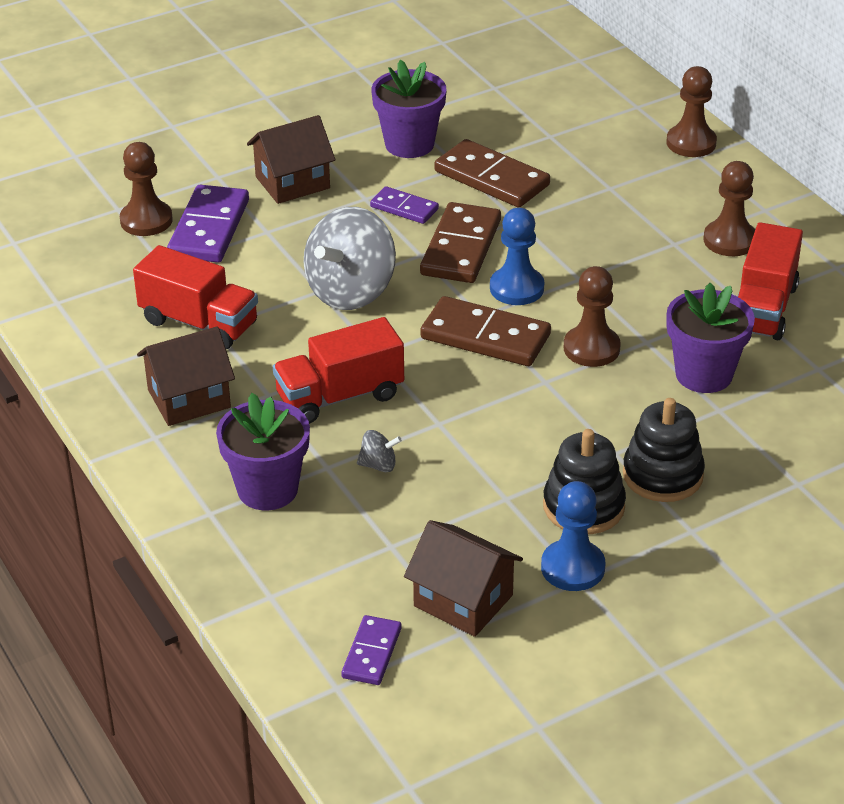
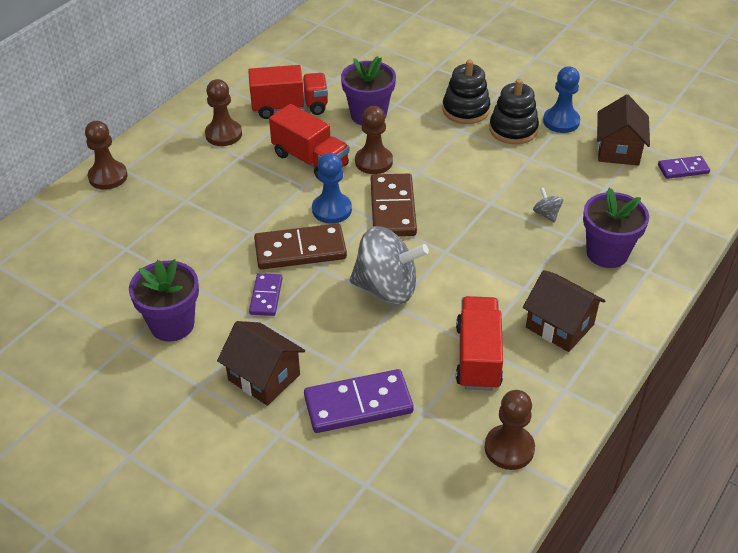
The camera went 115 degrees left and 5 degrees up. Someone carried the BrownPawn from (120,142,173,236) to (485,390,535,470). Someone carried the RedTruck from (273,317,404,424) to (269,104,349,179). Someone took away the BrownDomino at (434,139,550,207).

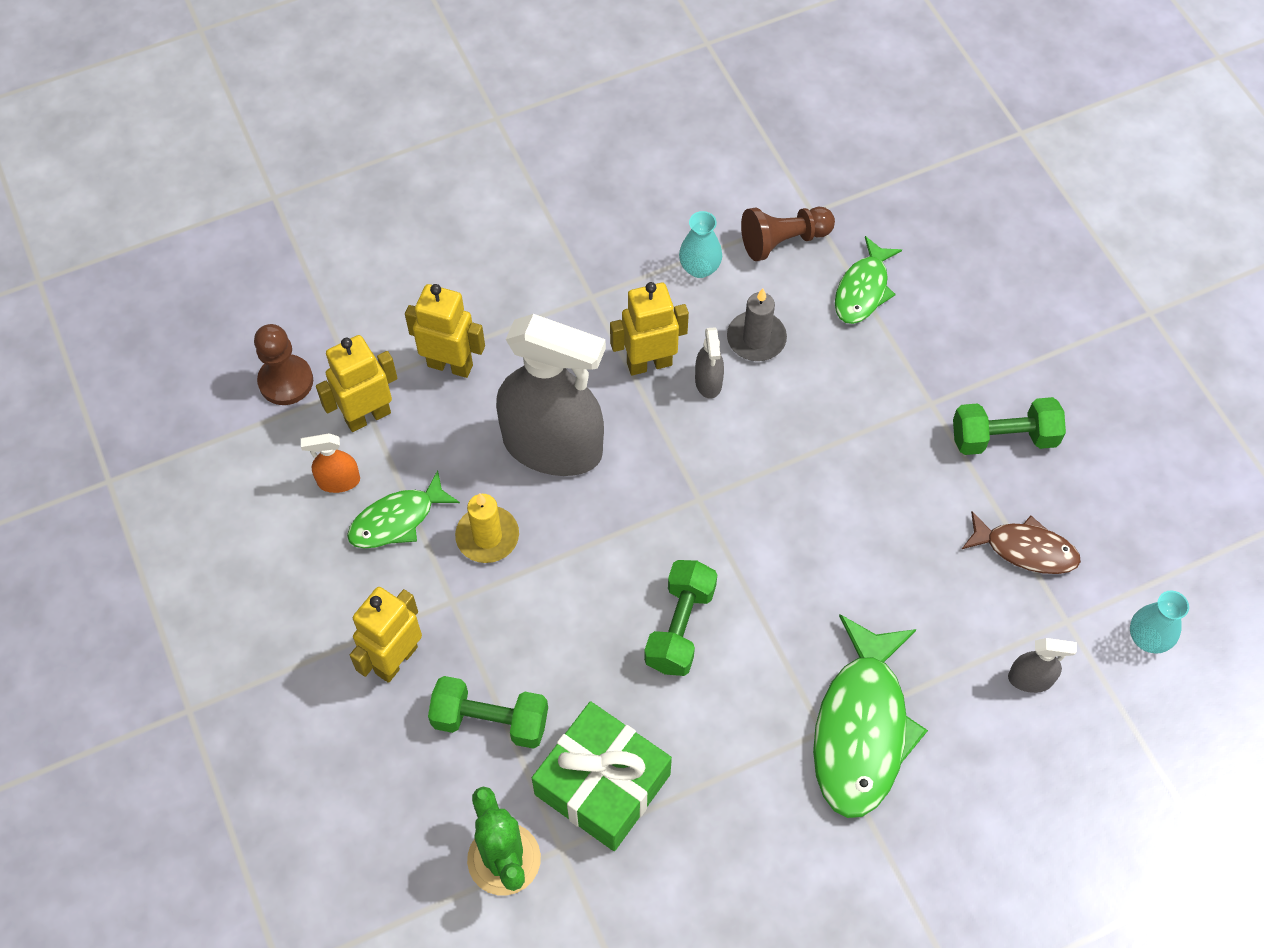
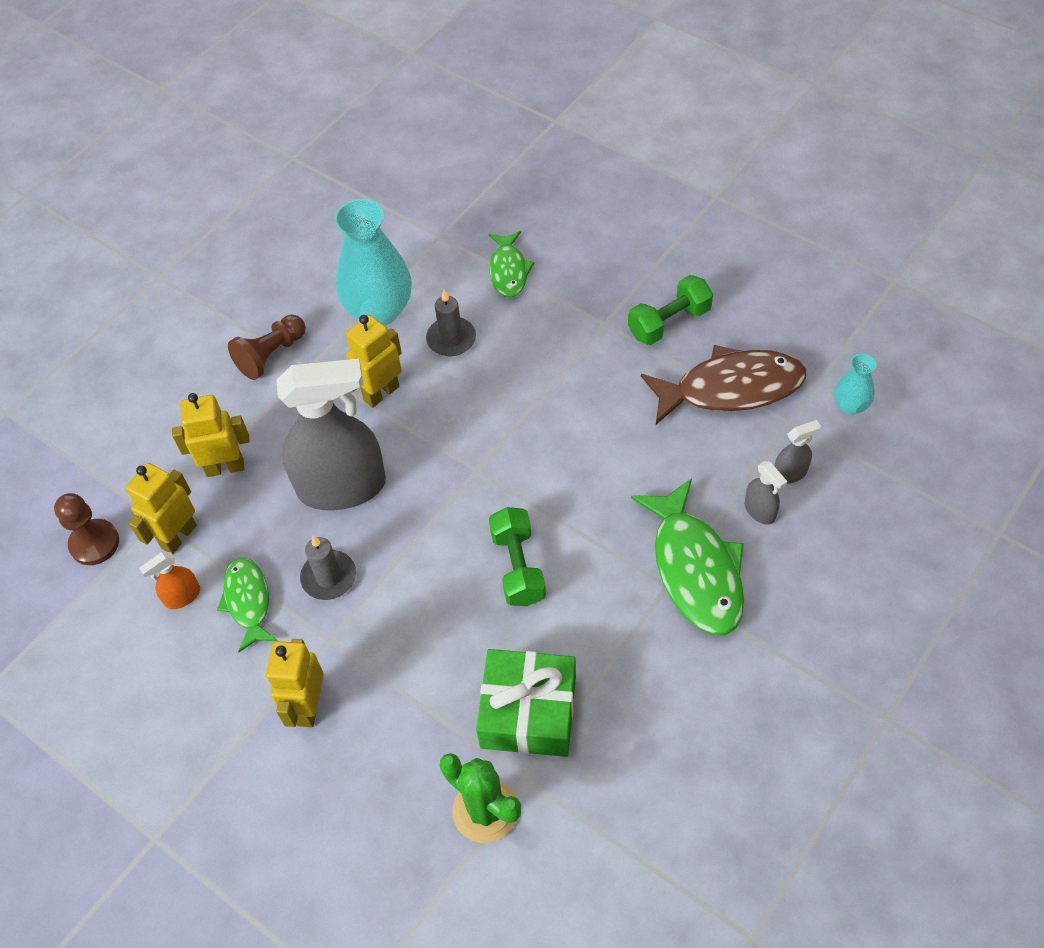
The camera went 25 degrees left and 5 degrees down. Someone rotated the GreenFish at (347,470,460,548) by 135 degrees clockwise. Someone took away the GreenDumbbell at (428,676,548,749). Someone repainted the YellowCandle at (455,493,519,563), which became the GreyCandle at (300,536,356,600). Someone scaled the TurquoiseVase at (679,211,722,278) by 2.05. Someone carried the GreySprayBottle from (695,327,724,399) to (745,461,787,525). Someone carried the BrownPawn from (741,207,835,261) to (228,315,306,380). Someone scaled the BrownFish at (962,511,1081,574) by 1.72.

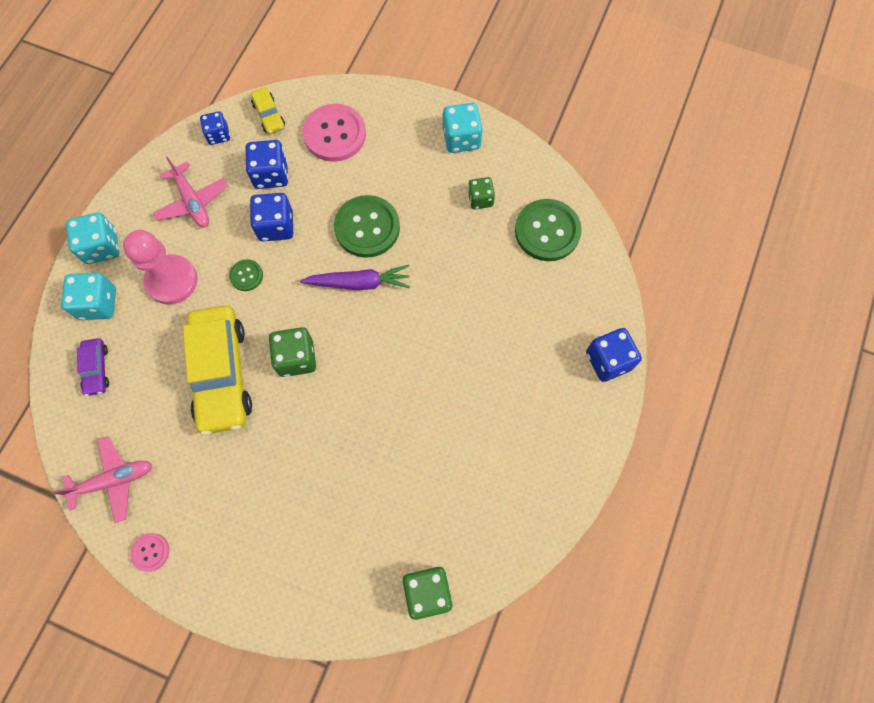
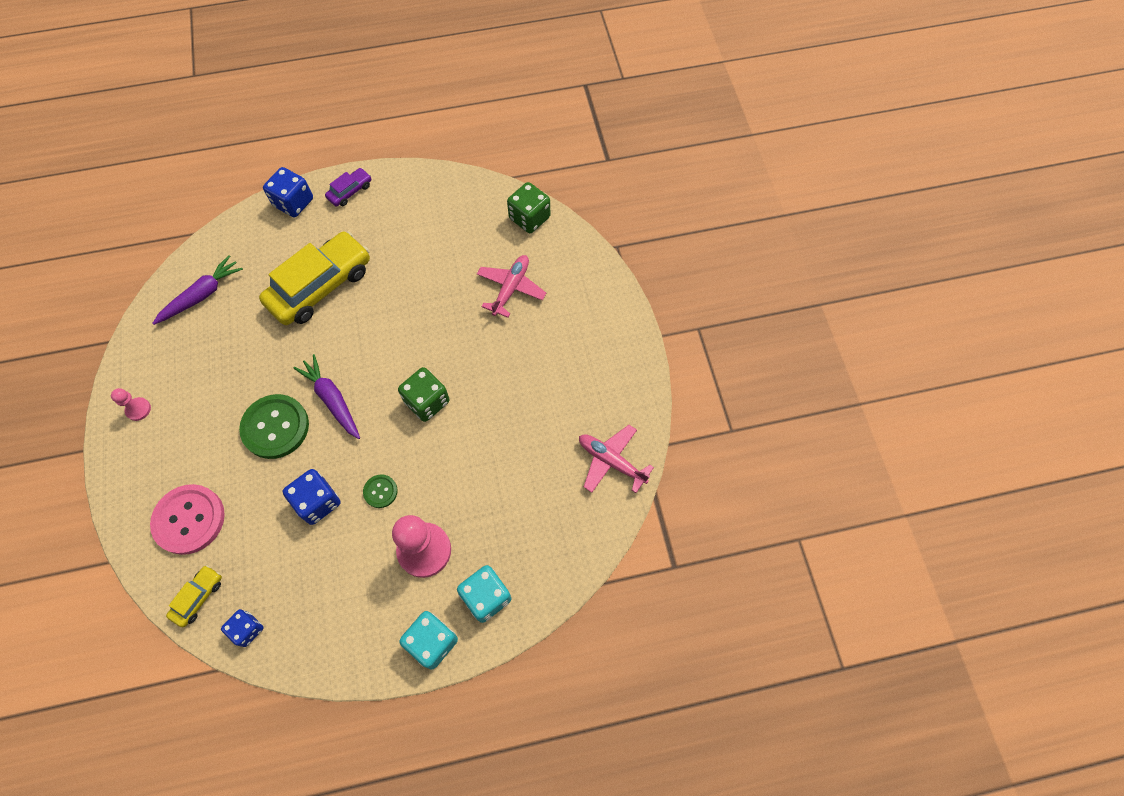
The camera went 125 degrees left and 5 degrees down. Someone carried the PurpleCar from (77,338,109,396) to (325,168,371,206). Someone took away the PinkButton at (130,533,169,572). Someone carried the PinkPlane from (153,156,228,228) to (477,255,546,318). Someone carried the YellowCar from (183,305,252,435) to (259,231,370,325). Someone took away the BlueDice at (246,140,288,189). Someone swapped the TurquoiseDice at (443,103,483,153) for the PinkPawn at (111,388,151,421). Someone took away the GreenDice at (468,177,495,209). Someone swapped the GreenButton at (515,199,582,261) for the PurpleCarrot at (152,255,243,325).

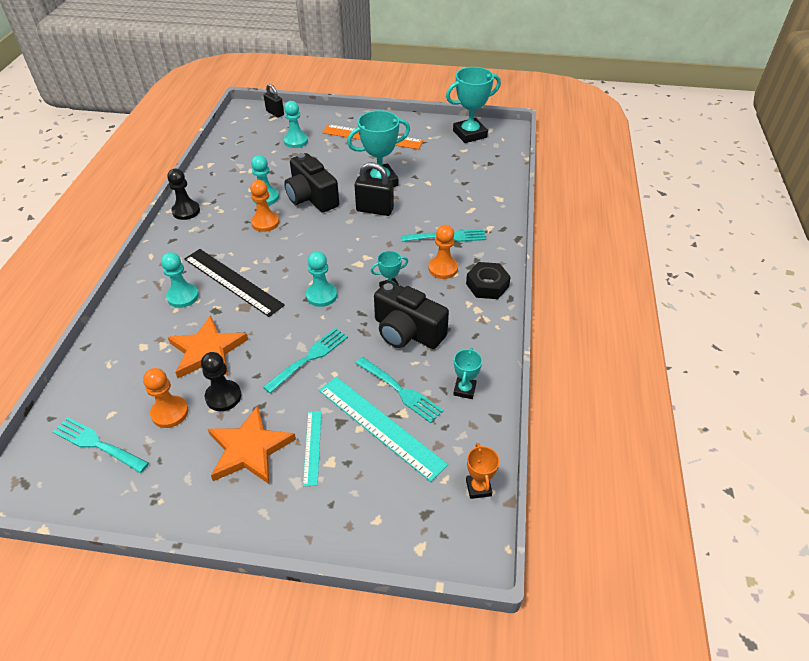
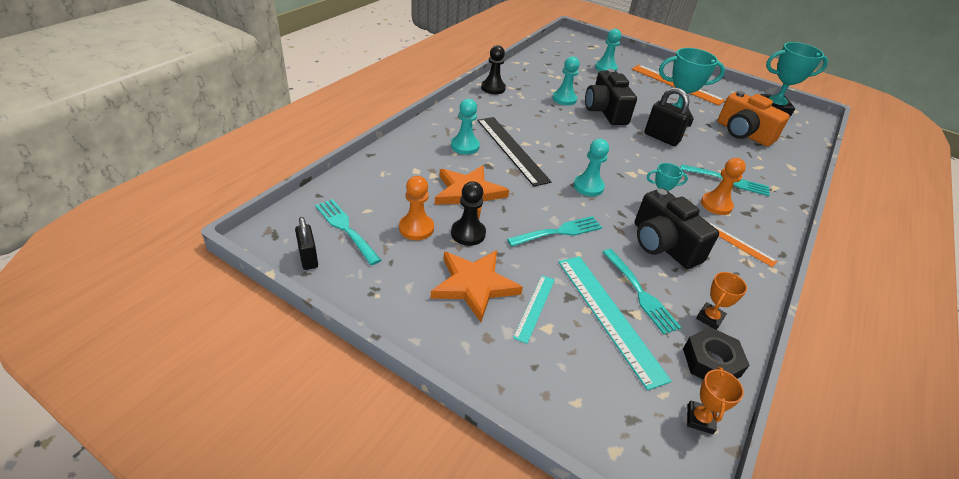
The camera went 20 degrees right and 5 degrees down. Someone took away the OrangePawn at (250,180,279,232). Someone carried the BlackPadlock from (264,84,284,118) to (295,217,318,270). Someone repainted the TurquoiseTrophy at (453,348,482,399), which became the OrangeTrophy at (696,272,747,330). Someone carried the BlackNut from (466,262,511,299) to (683,327,750,379). Someone put down the OrangeRuler at (707,221,778,267). Someone put down the OrangeCamera at (718,91,790,146).

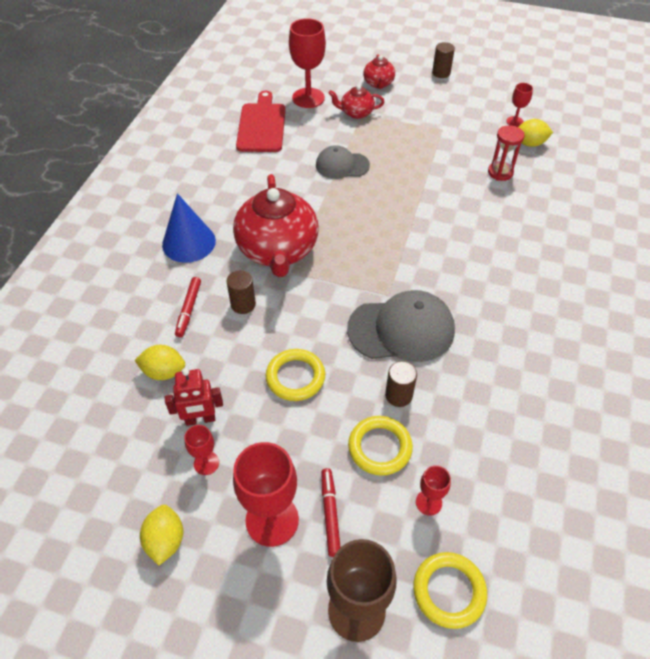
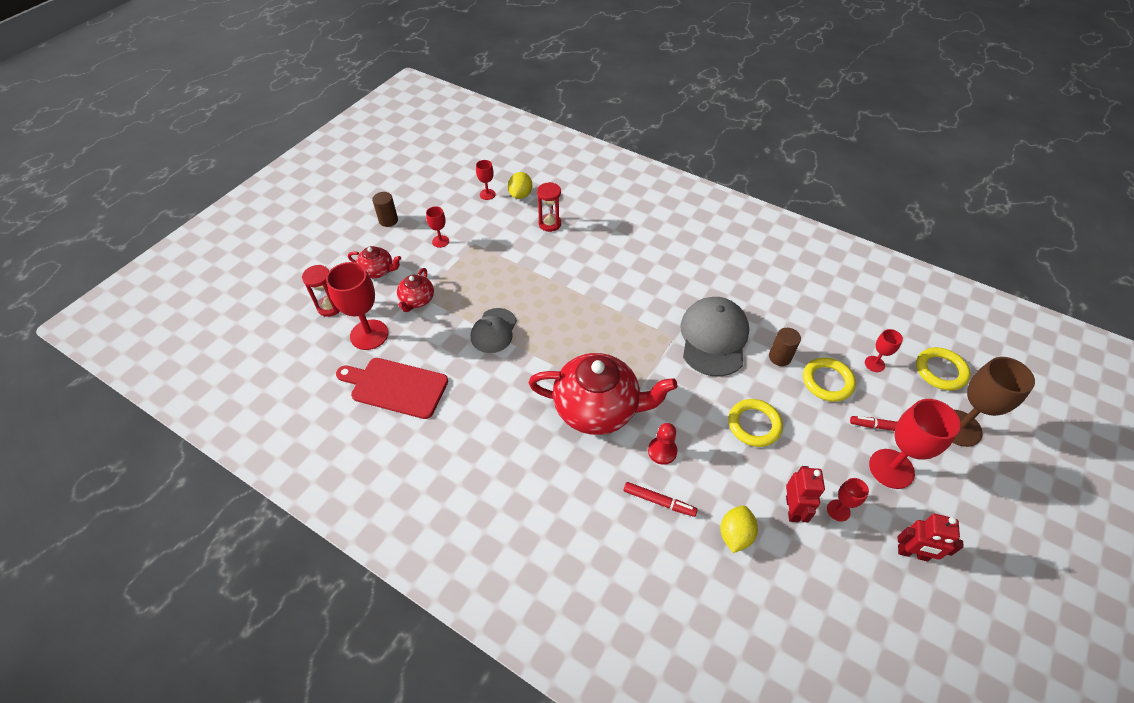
The camera went 75 degrees left and 0 degrees up. Someone swapped the YellowLemon at (140,505,183,565) for the RedRobot at (898,514,964,562). Someone took away the BlueCone at (162,193,216,263). Someone swapped the BrownCylinder at (227,270,256,314) for the RedPawn at (648,423,677,465). Someone put down the RedHourglass at (302,265,340,317). Someone put down the RedGoblet at (426,206,449,248).

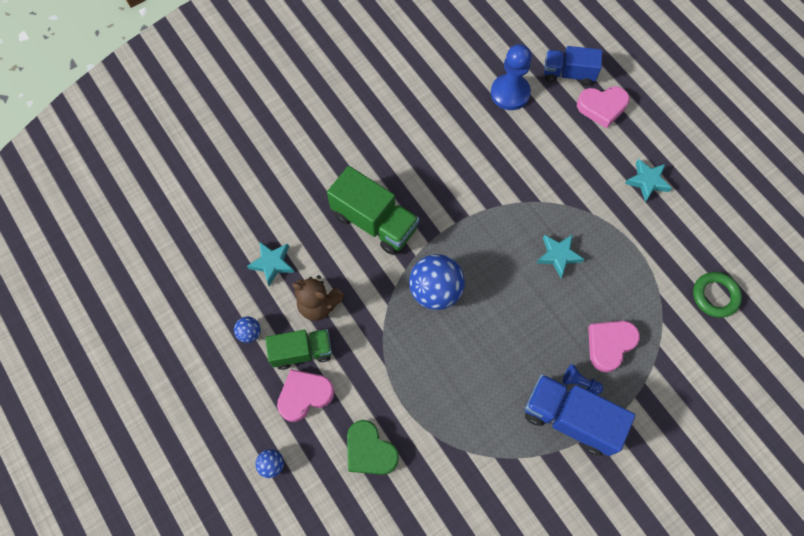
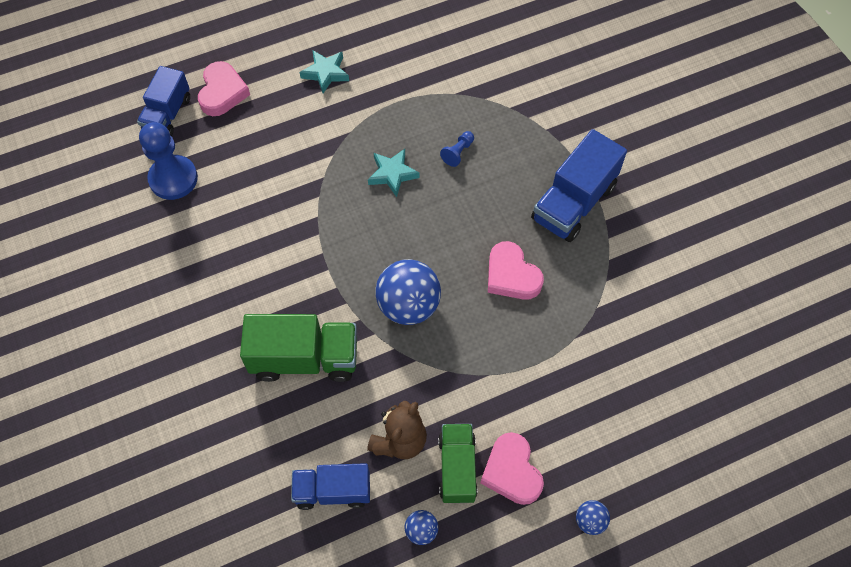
The camera went 80 degrees left and 5 degrees down. Someone swapped the TurquoiseStar at (247,242,294,286) for the BlueTruck at (291,463,370,510). Someone rotated the GreenTruck at (327,166,419,255) by 45 degrees clockwise. Someone took away the GreenHeart at (347,420,399,475). Someone carried the BluePawn from (563,364,603,394) to (440,131,474,167). Someone carried the PinkHeart from (588,321,640,372) to (488,241,544,300). Someone took away the GreenRing at (693,272,742,318).

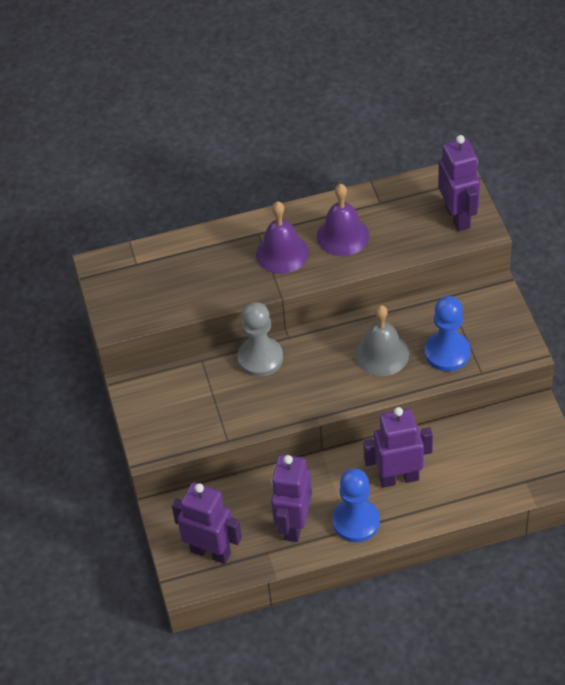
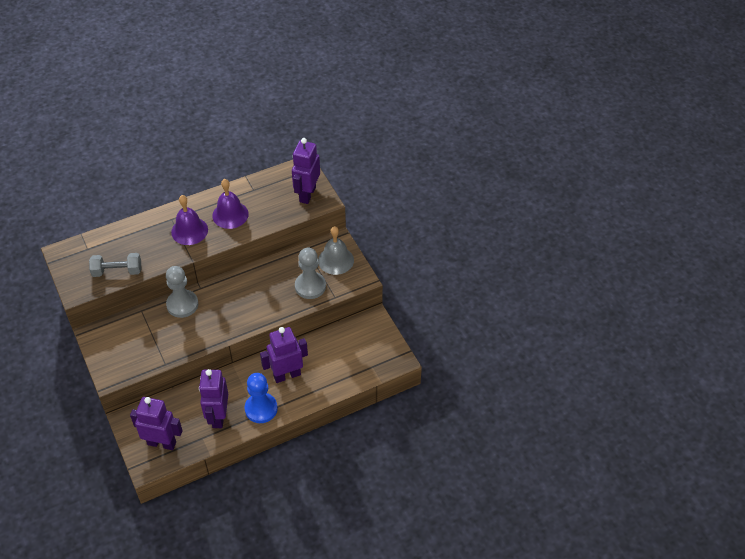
The camera went 15 degrees left and 0 degrees up. Someone carried the GreyBell from (355,305,409,376) to (318,226,354,275). Someone repainted the BluePawn at (425,296,471,371), which became the GreyPawn at (295,248,326,299). Someone rotated the PurpleRobot at (438,135,480,231) by 135 degrees counterclockwise. Someone put down the GreyDumbbell at (89,253,141,277).

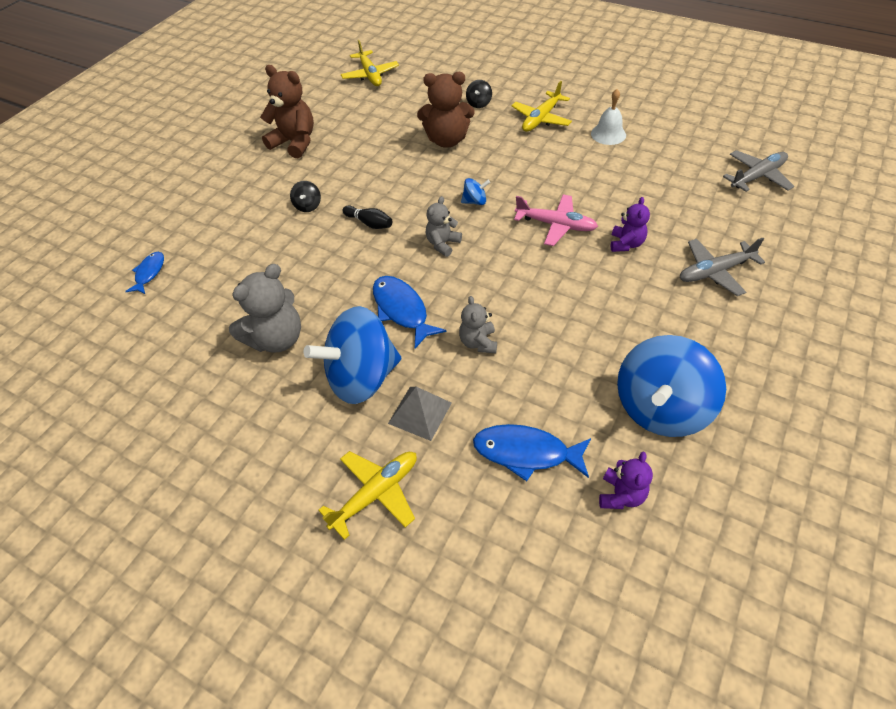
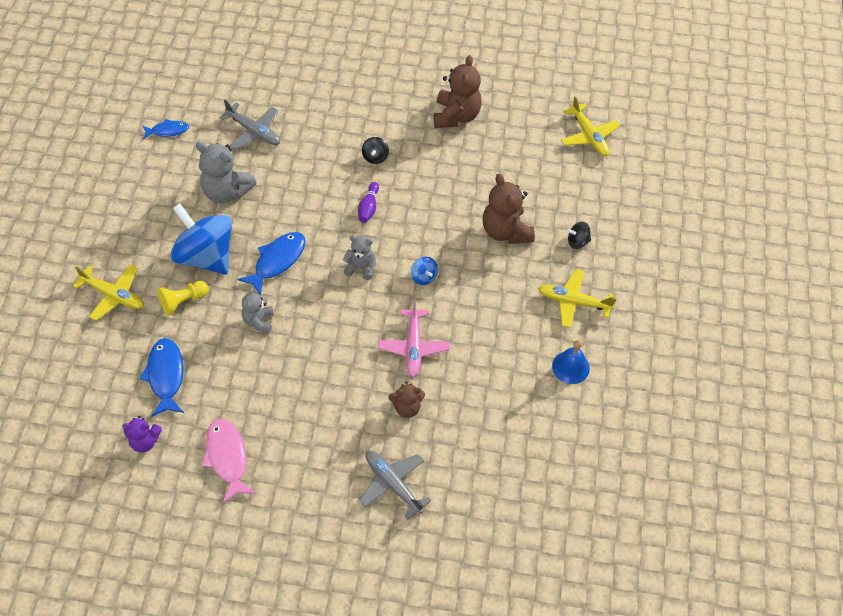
The camera went 65 degrees right and 5 degrees up. Someone carried the BlueFish from (125,252,164,294) to (143,119,189,139). Someone rotated the BlackSpinningTop at (290,181,321,212) by 60 degrees counterclockwise. Someone rotated the YellowPlane at (341,40,399,86) by 75 degrees counterclockwise. Someone repainted the BlackBowlingPin at (343,205,393,229), which became the PurpleBowlingPin at (358,182,379,223). Someone swapped the GreyPyramid at (388,387,452,441) for the YellowPawn at (158,281,209,316). Someone rotated the GreyTeddyBear at (459,296,497,353) by 60 degrees counterclockwise. Someone repainted the WhiteBell at (591,89,626,145), which became the BlueBell at (552,340,590,384). Someone repainted the PurpleTeddyBear at (611,197,650,252), which became the BrownTeddyBear at (388,382,425,418). Someone swapped the BlueSpinningTop at (617,335,726,437) for the PinkFish at (202,418,256,503). Someone carried the GreyPlane from (723,150,794,192) to (219,100,280,150).

